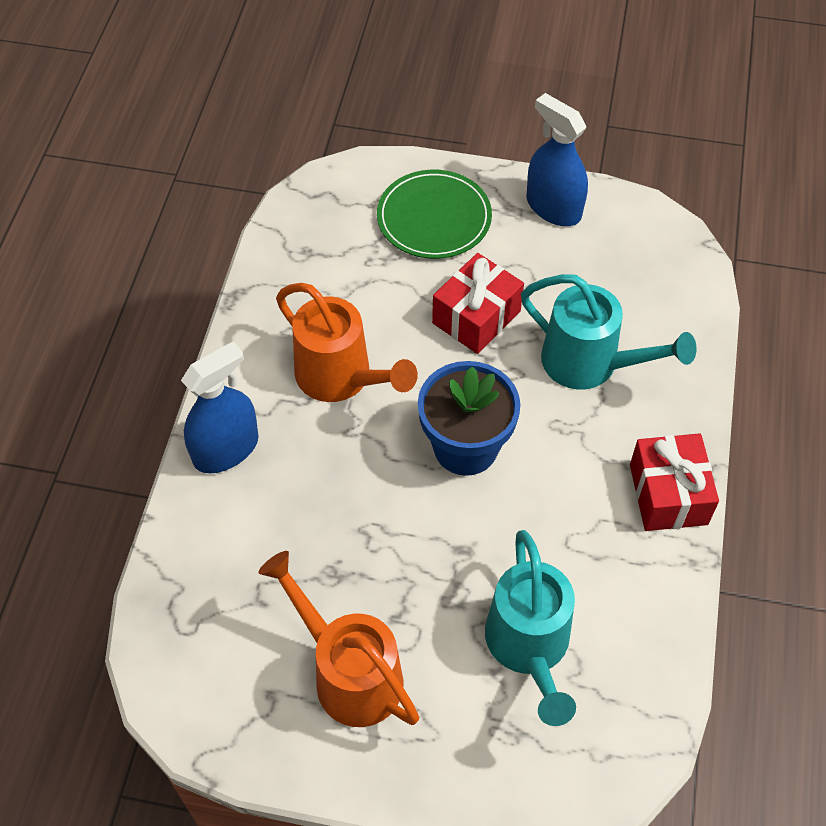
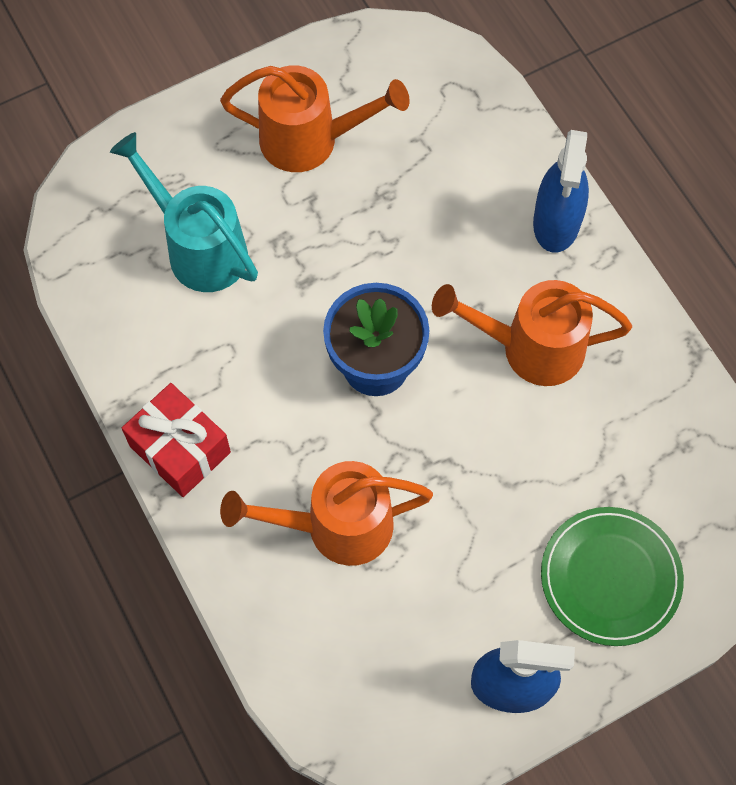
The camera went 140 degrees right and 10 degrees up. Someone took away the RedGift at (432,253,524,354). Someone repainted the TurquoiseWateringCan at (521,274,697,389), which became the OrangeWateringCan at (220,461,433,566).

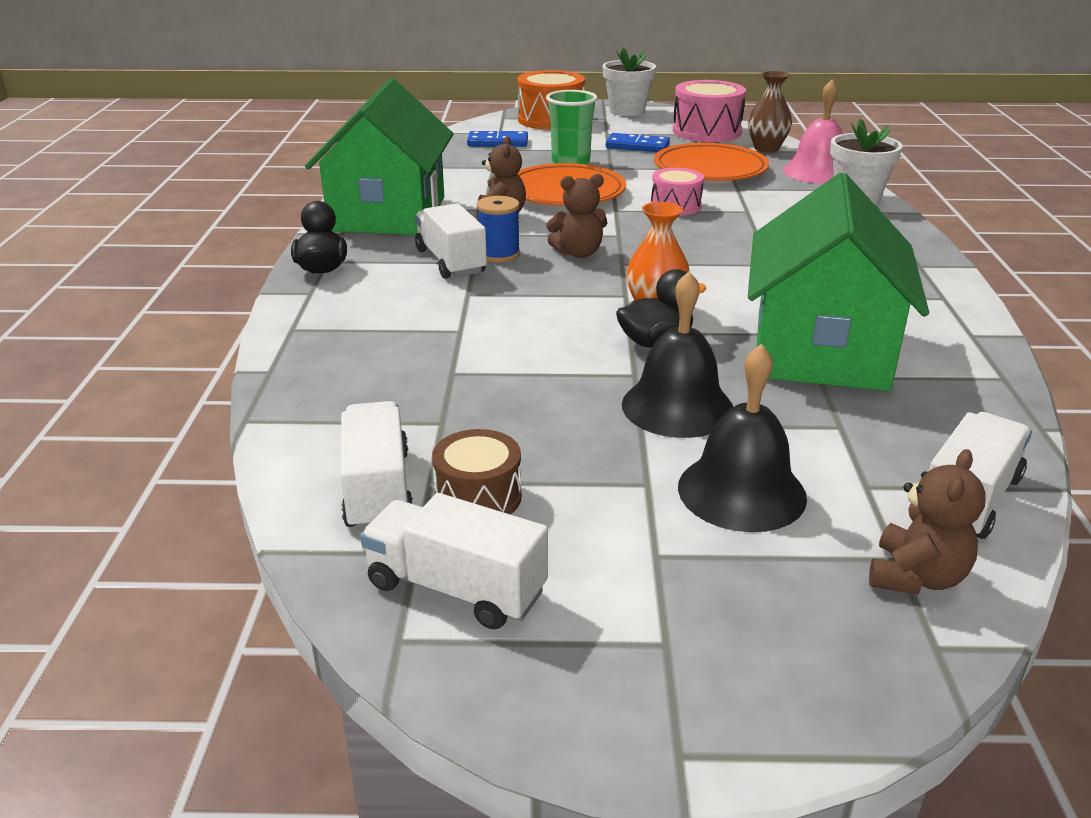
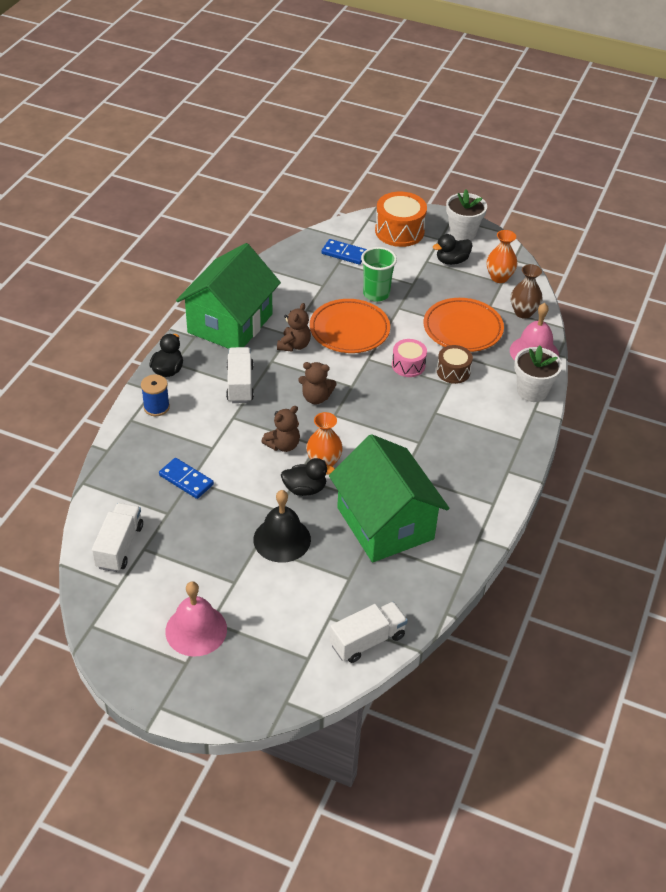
The camera went 20 degrees right and 15 degrees up. Someone took away the WhiteTruck at (360,493,548,629). Someone carried the BrownDrum from (432,429,522,515) to (437,345,473,384). Someone carried the BlueSpool from (476,196,520,262) to (141,374,170,416). Someone carried the BlueDomino from (606,133,670,152) to (159,458,214,499). Someone swapped the PinkDrum at (673,80,746,142) for the OrangeVase at (487,230,518,283). Someone took away the BlackBell at (678,343,807,532). Someone rotated the GreenHouse at (748,173,929,391) by 60 degrees counterclockwise. Someone carried the BrownTeddyBear from (869,449,986,595) to (261,406,300,452). Someone put down the PinkBell at (165,581,227,657). Someone put down the BlackDuck at (433,234,473,265).

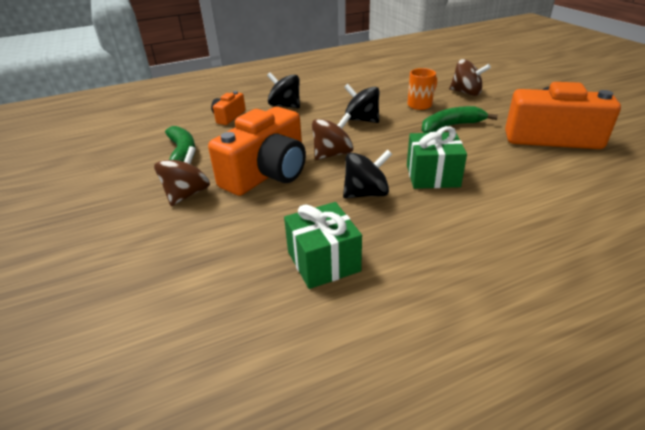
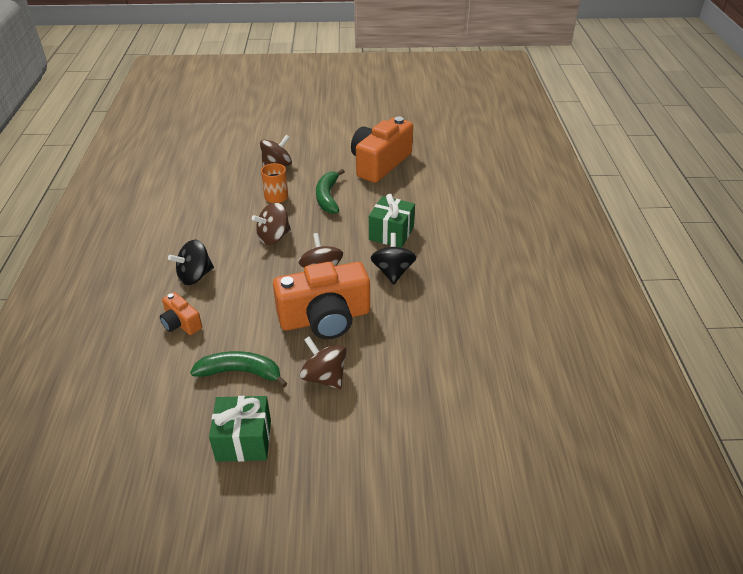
The camera went 70 degrees left and 5 degrees up. Someone rotated the OrangeCamera at (208,107,306,196) by 105 degrees clockwise. Someone carried the GreenGift from (284,202,362,289) to (209,396,271,462). Someone repainted the BlackSpinningTop at (344,84,379,123), which became the BrownSpinningTop at (252,202,291,245).

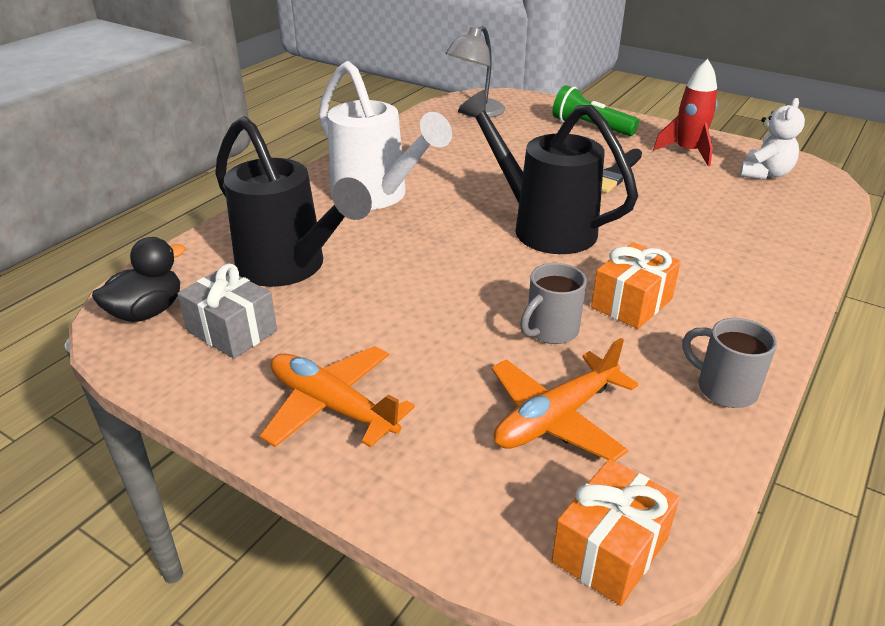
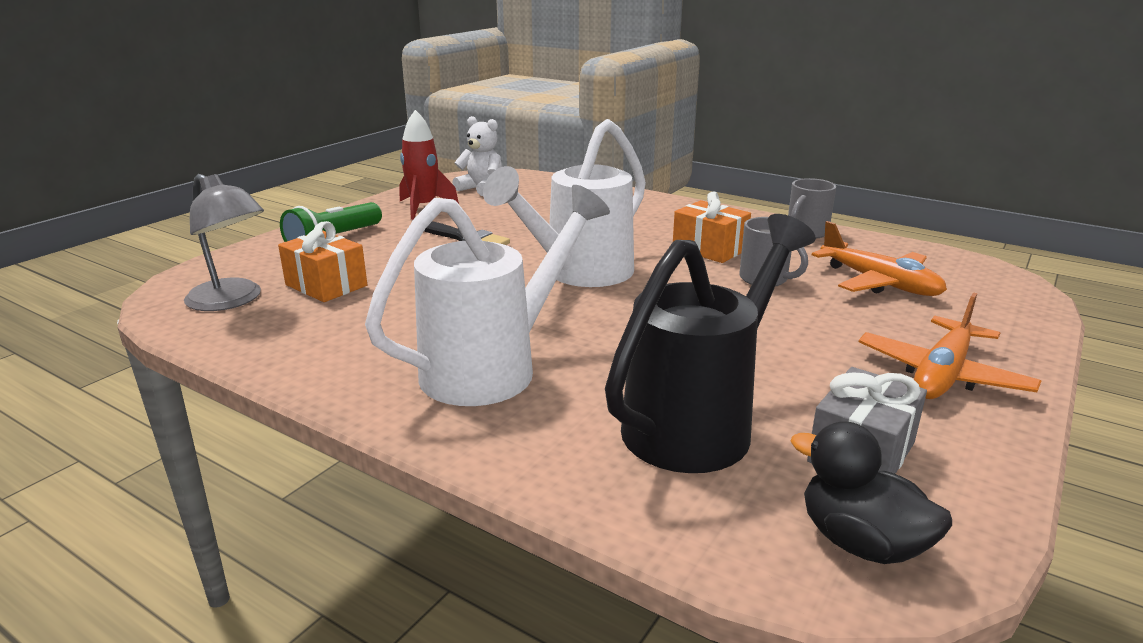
The camera went 90 degrees left and 10 degrees down. Someone repainted the BlackWateringCan at (458,90,638,254), which became the WhiteWateringCan at (483,119,646,287). Someone carried the OrangeGift from (552,459,680,606) to (278,221,367,302).

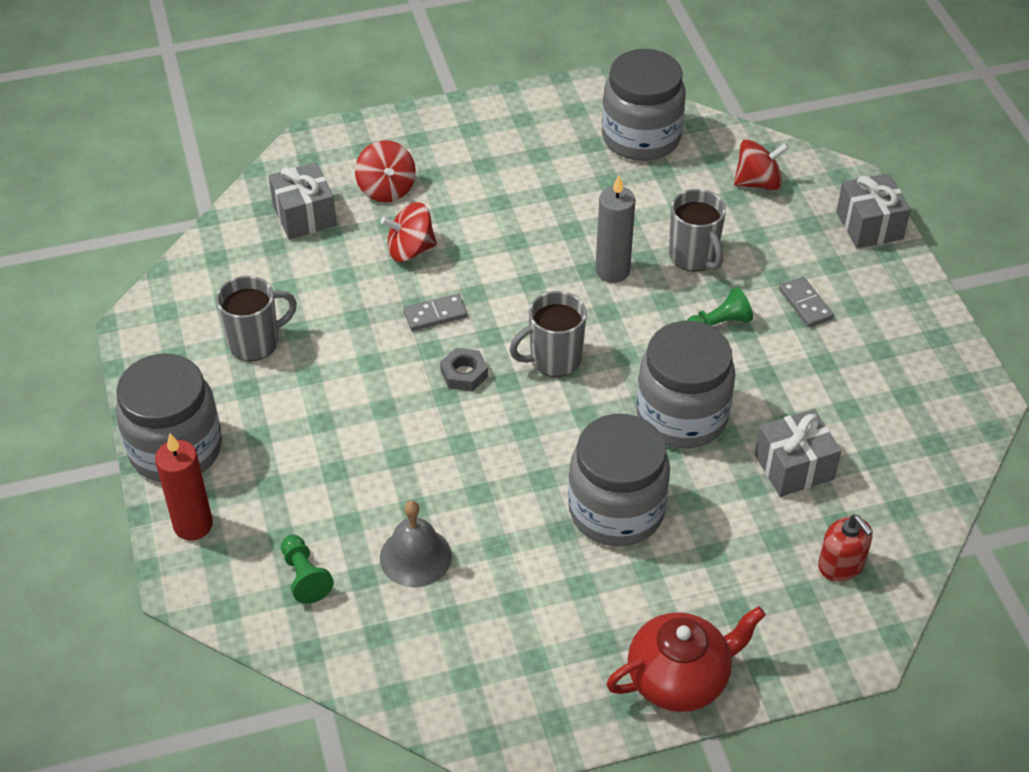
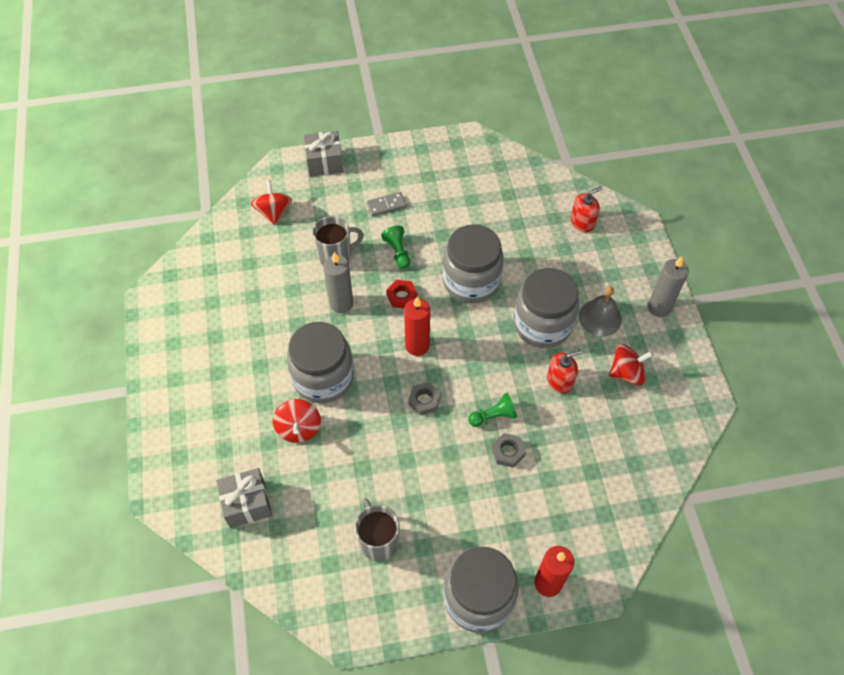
The camera went 85 degrees left and 10 degrees up. Someone carried the GreenPawn from (281,535,334,604) to (468,393,517,427). Someone carried the RedSpinningTop from (355,140,416,202) to (609,344,653,386). Someone carried the GreyBell from (380,501,452,587) to (579,286,622,336). Someone took away the GreyDomino at (403,294,468,331). Someone swapped the GreyMug at (509,291,587,377) for the RedCandle at (404,297,430,356). Someone carried the GreyJar from (602,49,686,161) to (287,322,354,403). Someone swapped the RedTeapot at (606,606,766,712) for the GreyCandle at (648,256,689,317). Someone took away the GreyGift at (755,409,841,497). Someone put down the RedNut at (387,280,417,308). Someone put down the GreyNut at (491,433,526,468). Someone put down the RedSoapDispenser at (547,350,582,394).

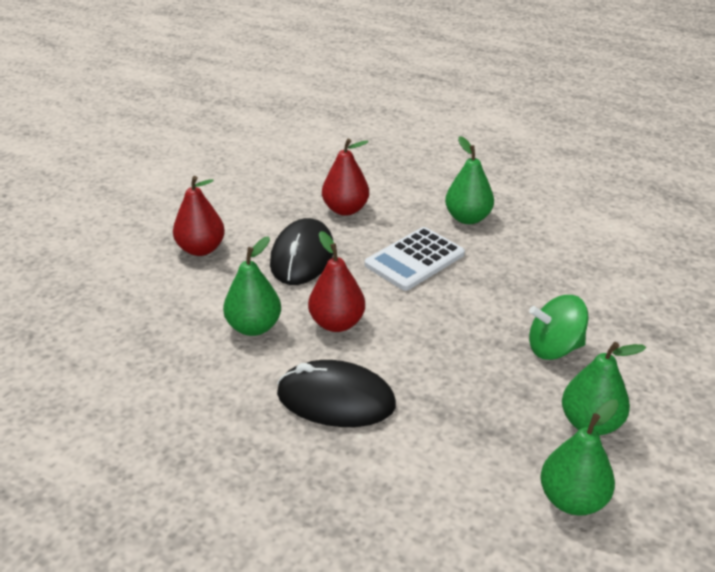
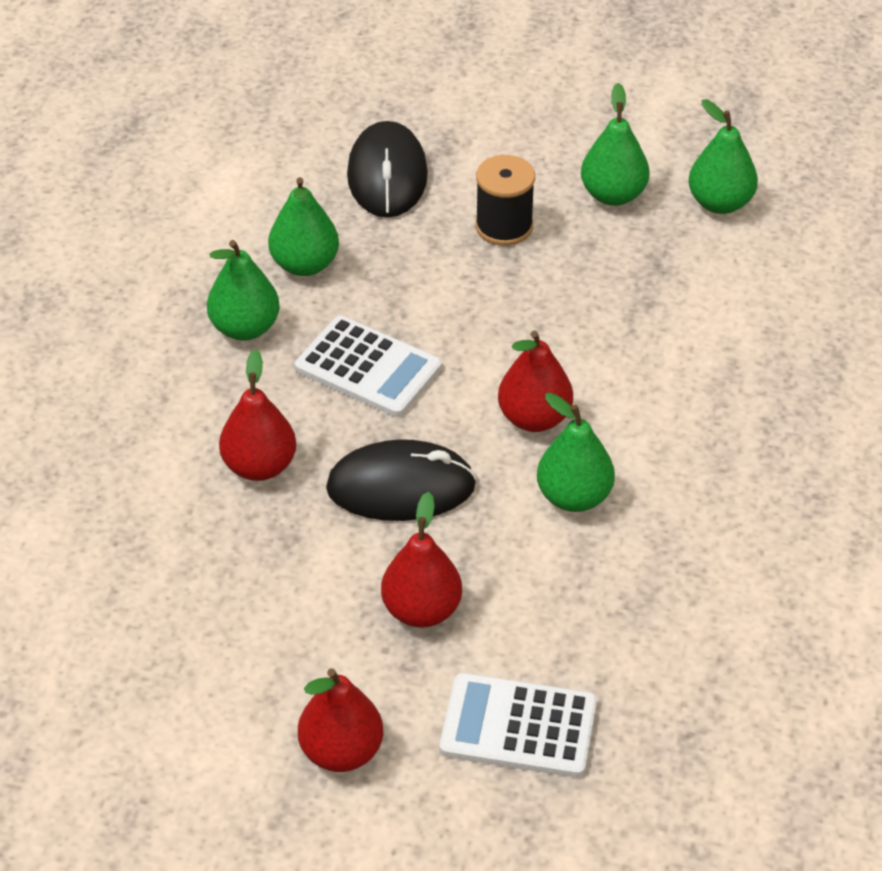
The camera went 105 degrees left and 10 degrees up. Someone carried the BlackMouse from (277,360,396,427) to (347,121,428,218). Someone swapped the GreenSpinningTop at (529,295,588,360) for the BlackSpool at (475,155,535,246). Someone put down the GreenPear at (268,177,339,276). Someone put down the RedPear at (298,668,383,772). Someone put down the WhiteCalculator at (440,673,597,778).

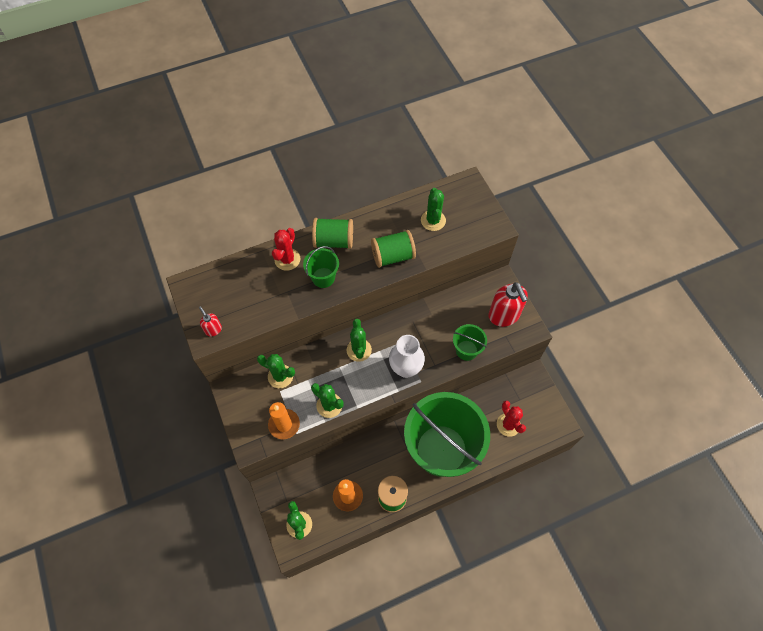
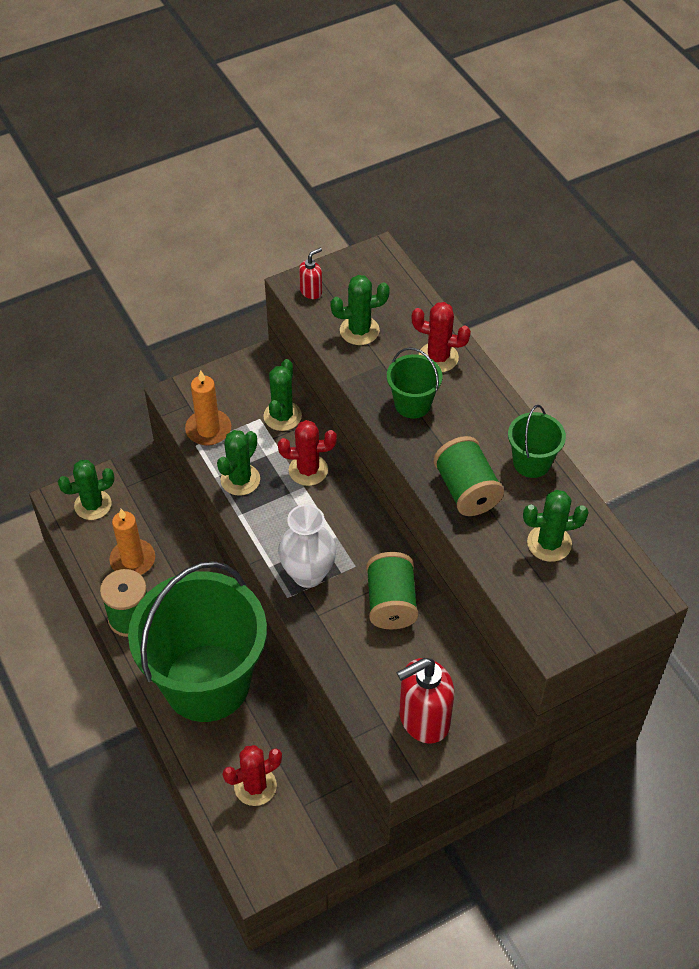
The camera went 85 degrees right and 10 degrees down. Someone carried the GreenSpool from (312,218,353,249) to (366,552,418,629). Someone carried the GreenCactus from (347,319,372,362) to (330,275,390,345). Someone carried the GreenBucket from (453,324,487,361) to (508,405,566,478). Someone put down the RedCactus at (278,420,337,486).

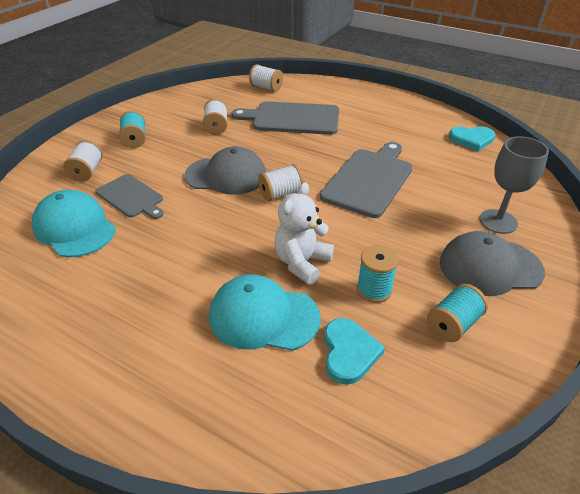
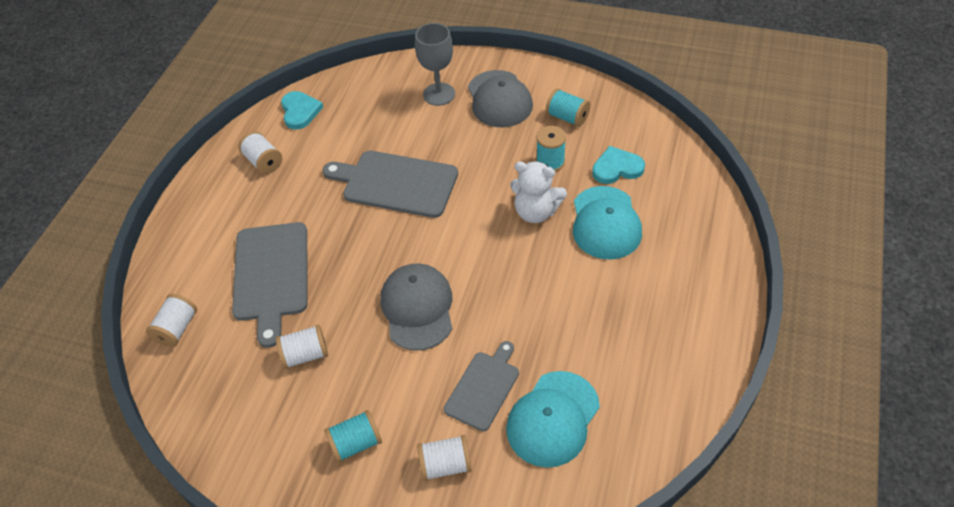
The camera went 100 degrees left and 10 degrees up. Someone carried the WhiteSpool from (258,164,304,201) to (238,131,282,174).

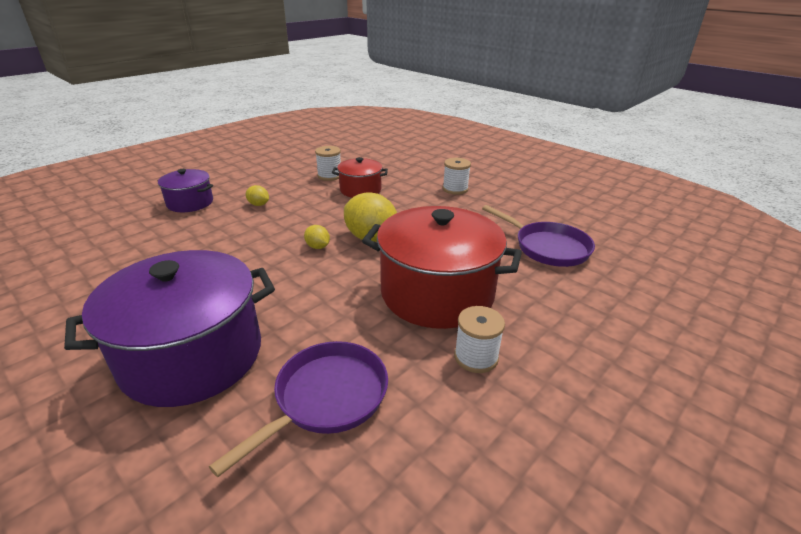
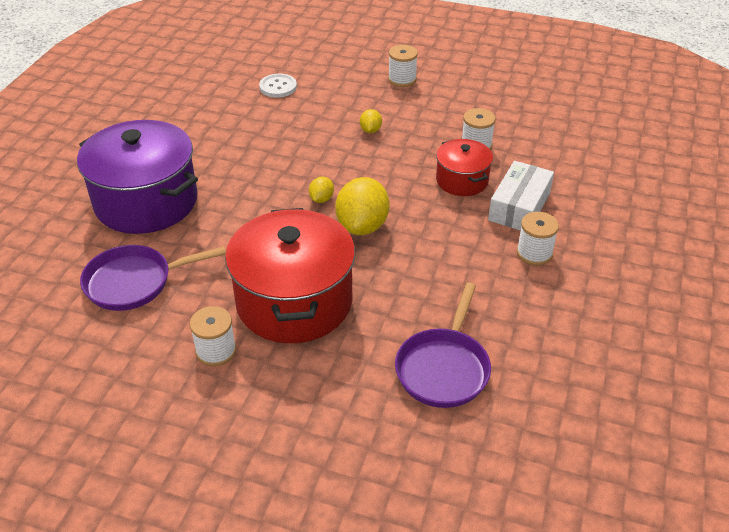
The camera went 65 degrees right and 10 degrees up. Someone took away the PurplePot at (157,169,213,212). Someone rotated the PurplePan at (209,341,388,477) by 150 degrees clockwise. Someone put down the WhiteButton at (259,74,297,98). Someone put down the WhiteSpool at (388,45,418,87). Someone put down the WhiteBox at (488,161,554,231).

